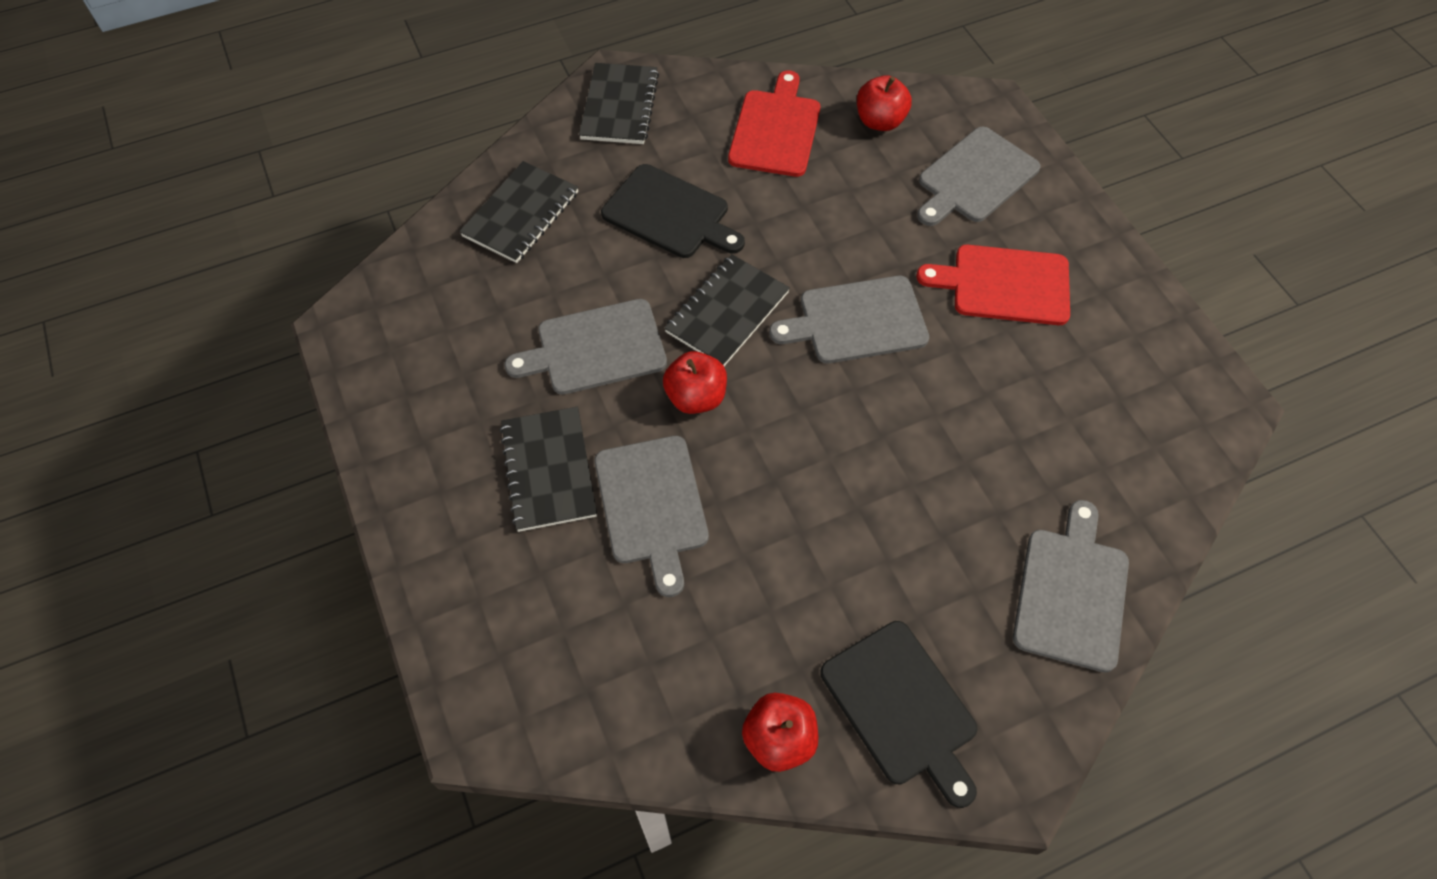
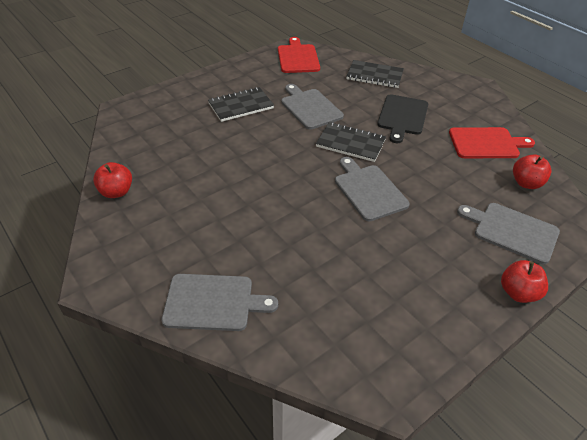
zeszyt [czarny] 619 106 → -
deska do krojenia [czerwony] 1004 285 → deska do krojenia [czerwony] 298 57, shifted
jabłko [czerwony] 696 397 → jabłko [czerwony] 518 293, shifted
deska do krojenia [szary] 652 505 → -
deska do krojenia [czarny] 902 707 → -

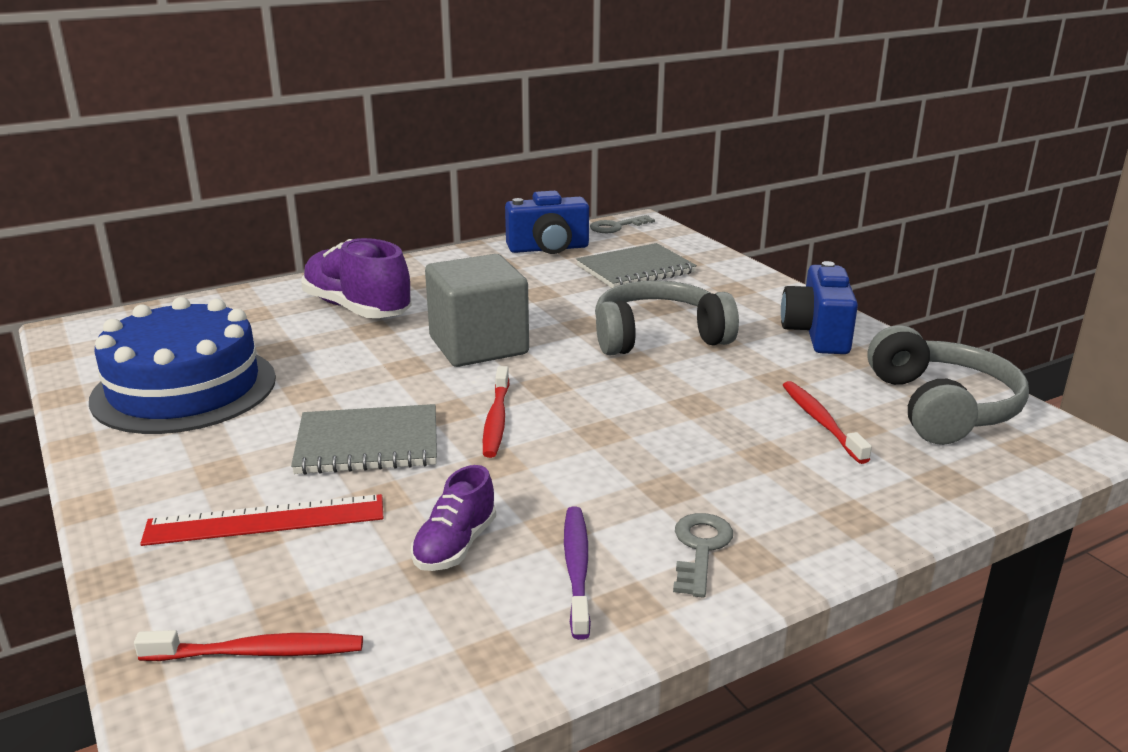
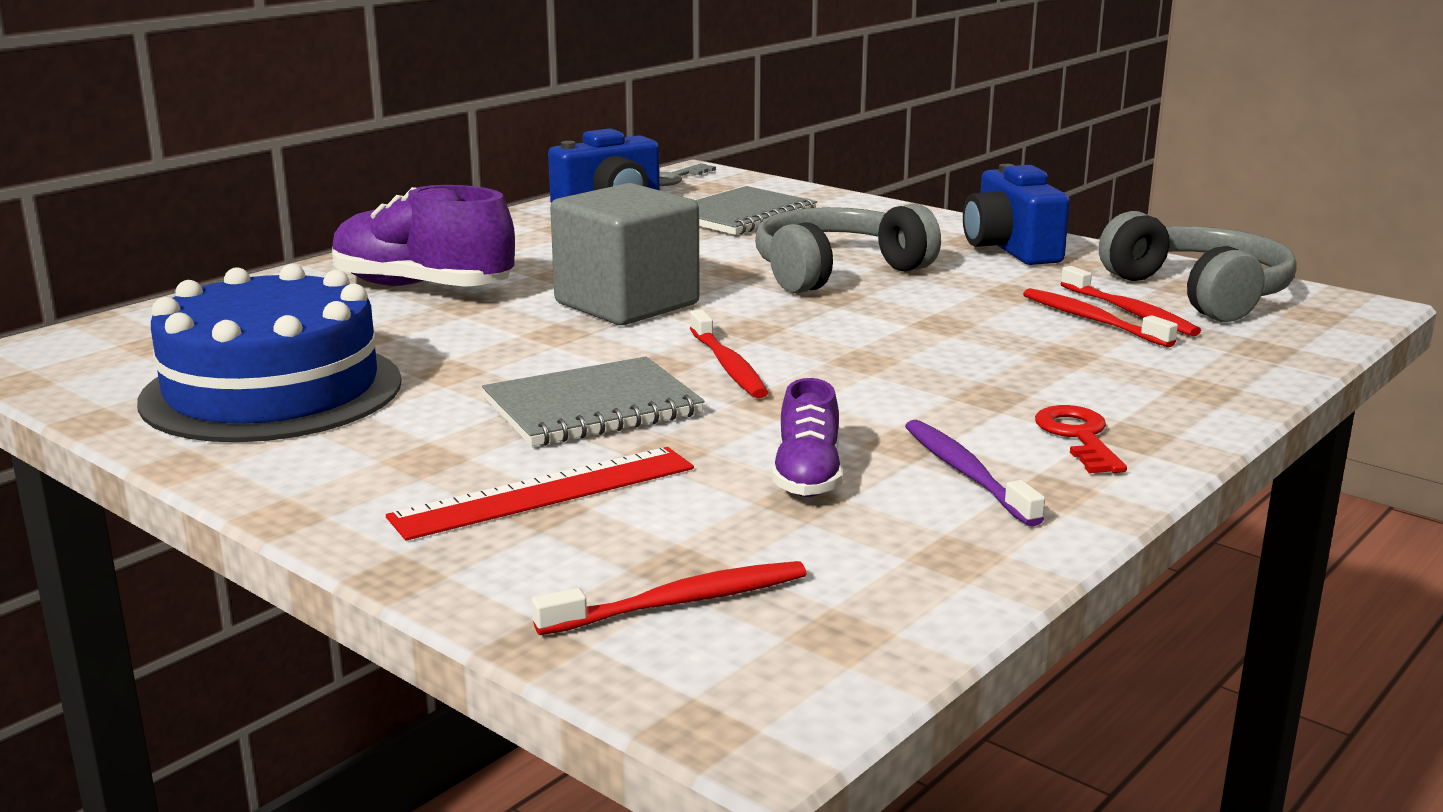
klucz [szary] 700 549 → klucz [czerwony] 1078 437
- → szczoteczka do zębów [czerwony] 1129 312

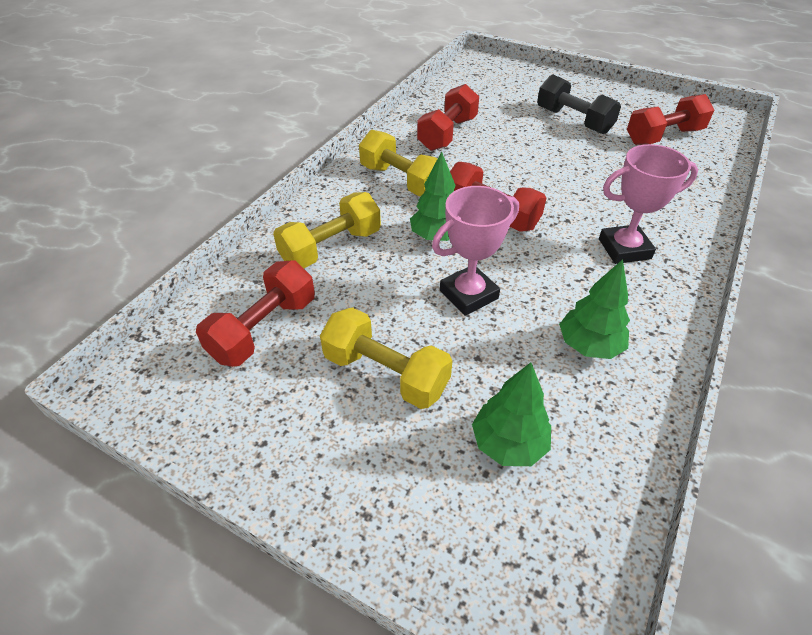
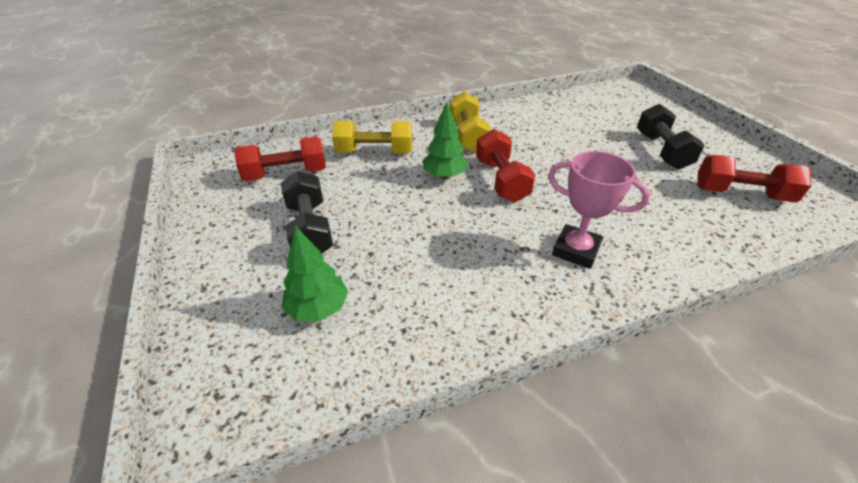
hantel [czerwony] 447 134 → -
puchar [różowy] 468 294 → -
drzewko [zielony] 589 345 → -
hantel [żółty] 386 373 → hantel [czarny] 310 229

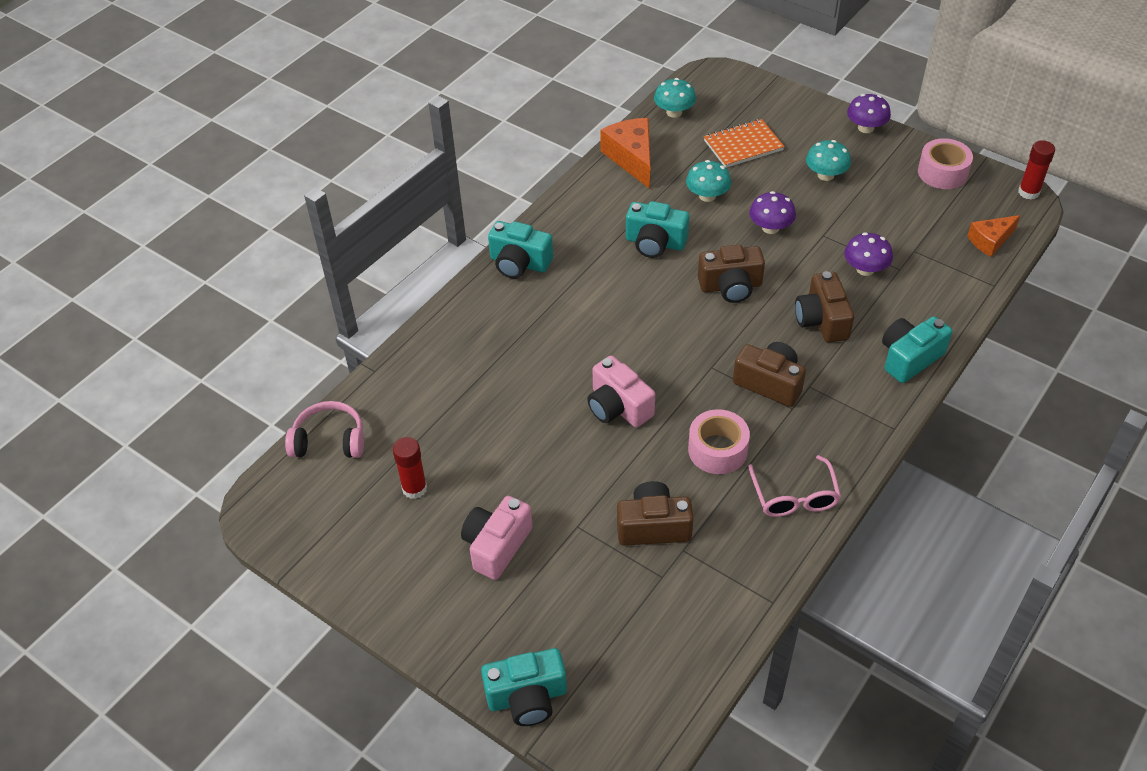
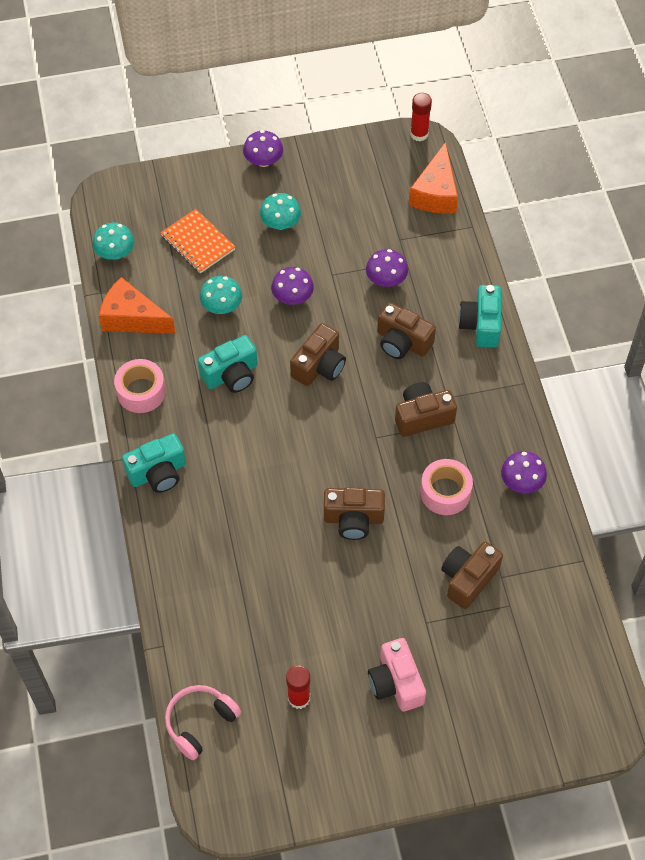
zeszyt [pomarańczowy] 743 145 → zeszyt [pomarańczowy] 197 243, 60 degrees counterclockwise
taśma klejąca [różowy] 942 172 → taśma klejąca [różowy] 141 392, shifted
ser [pomarańczowy] 990 241 → ser [pomarańczowy] 435 193, x1.58
aparat fotograficzny [różowy] 618 407 → aparat fotograficzny [brązowy] 353 519
okulary [różowy] 794 497 → grzyb [fioletowy] 521 482
aparat fotograficzny [turkusowy] 527 697 → -

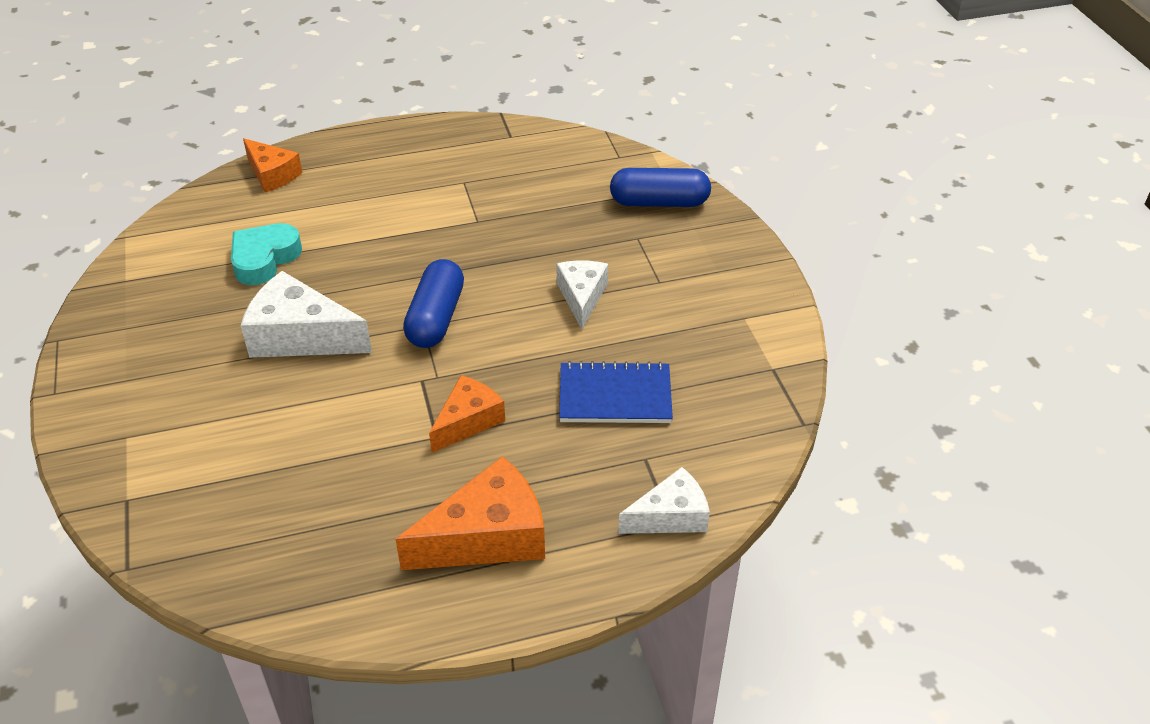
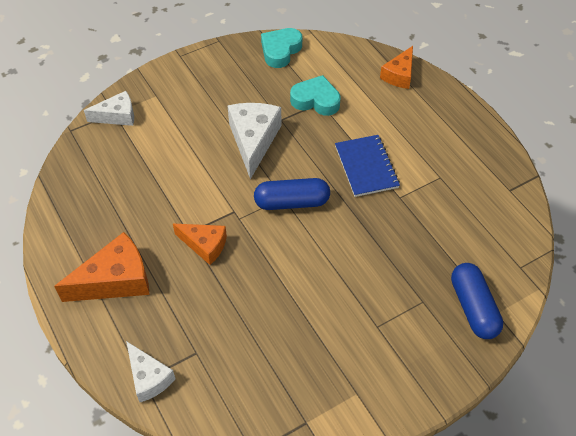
ser [biały] 582 297 → ser [biały] 117 116, shifted
zeszyt [niebieski] 615 396 → zeszyt [niebieski] 366 167, shifted
ser [pomarańczowy] 487 536 → ser [pomarańczowy] 115 280, 75 degrees counterclockwise
- → serce [turkusowy] 280 51

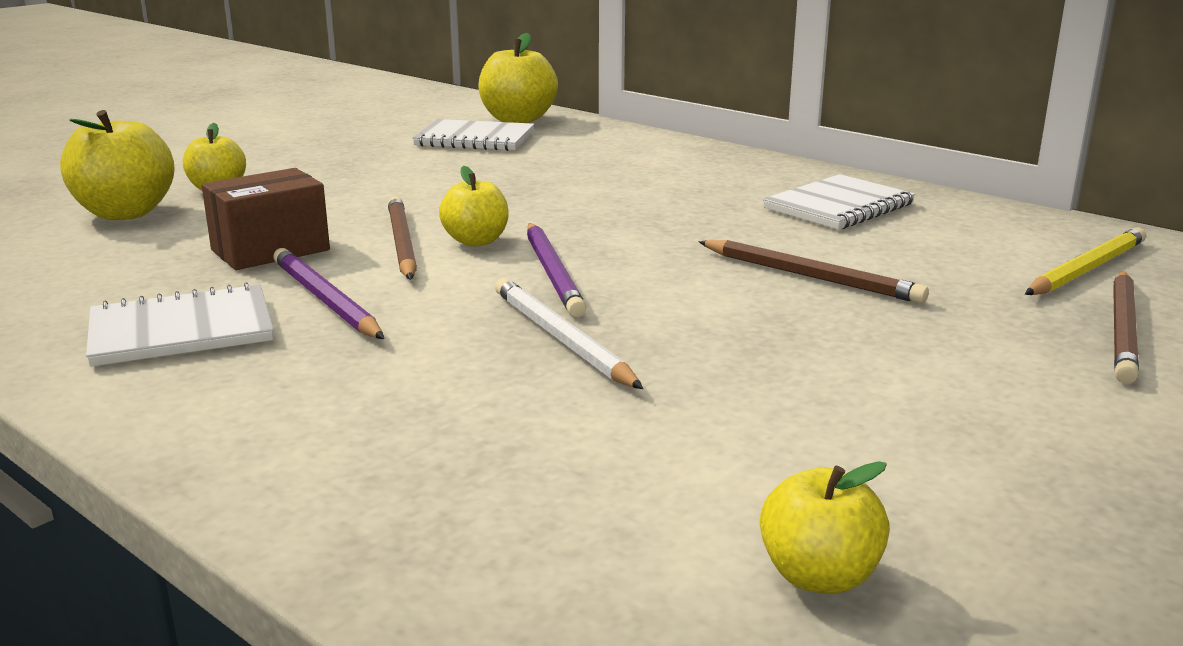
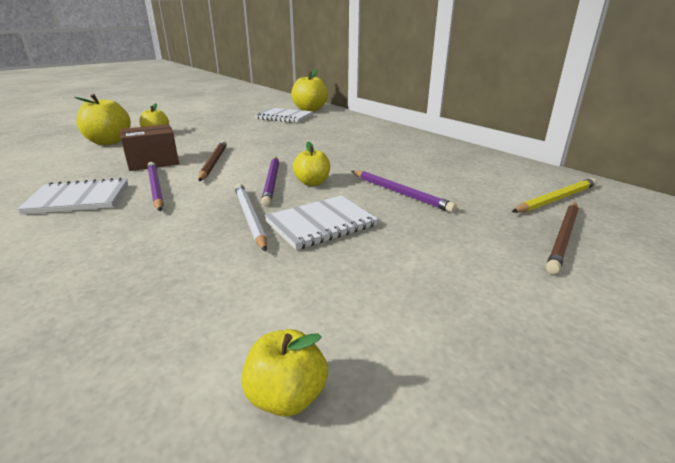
jabłko [żółty] 476 241 → jabłko [żółty] 312 183, shifted
zeszyt [biały] 839 206 → zeszyt [biały] 321 224, shifted
ołówek [brązowy] 810 276 → ołówek [fioletowy] 399 193

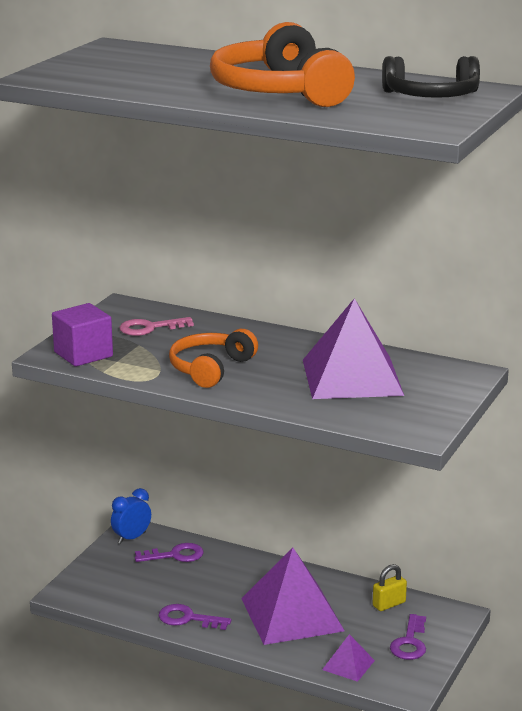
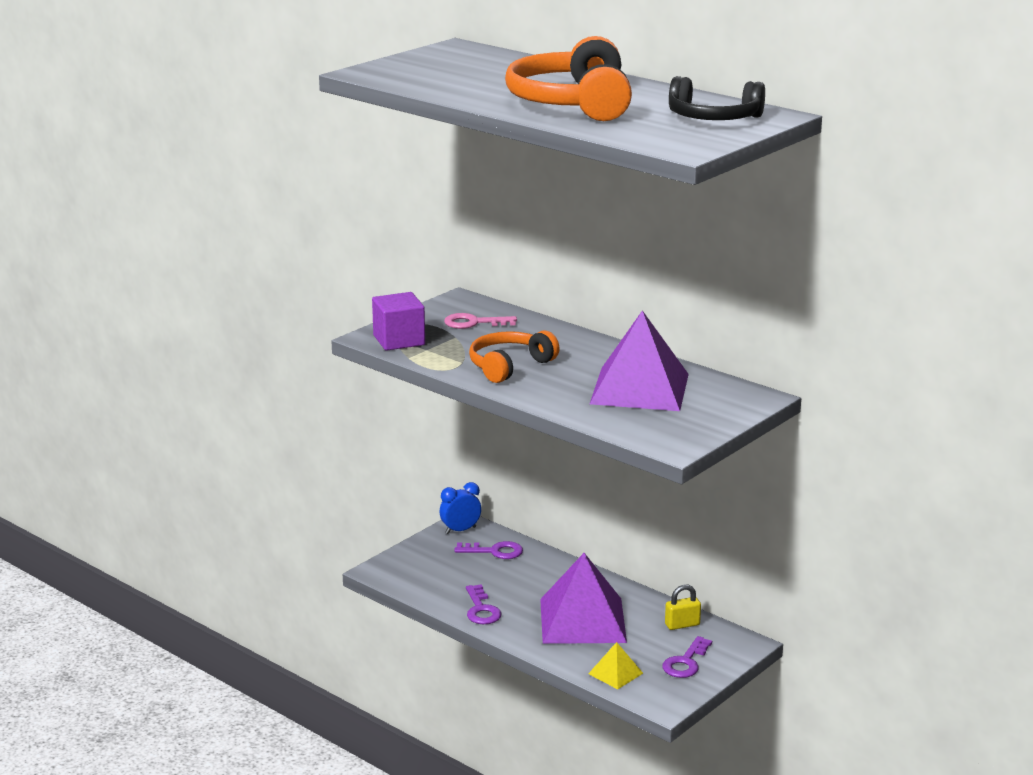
klucz [fioletowy] 188 618 → klucz [fioletowy] 481 610, 135 degrees counterclockwise
piramida [fioletowy] 348 665 → piramida [żółty] 615 673

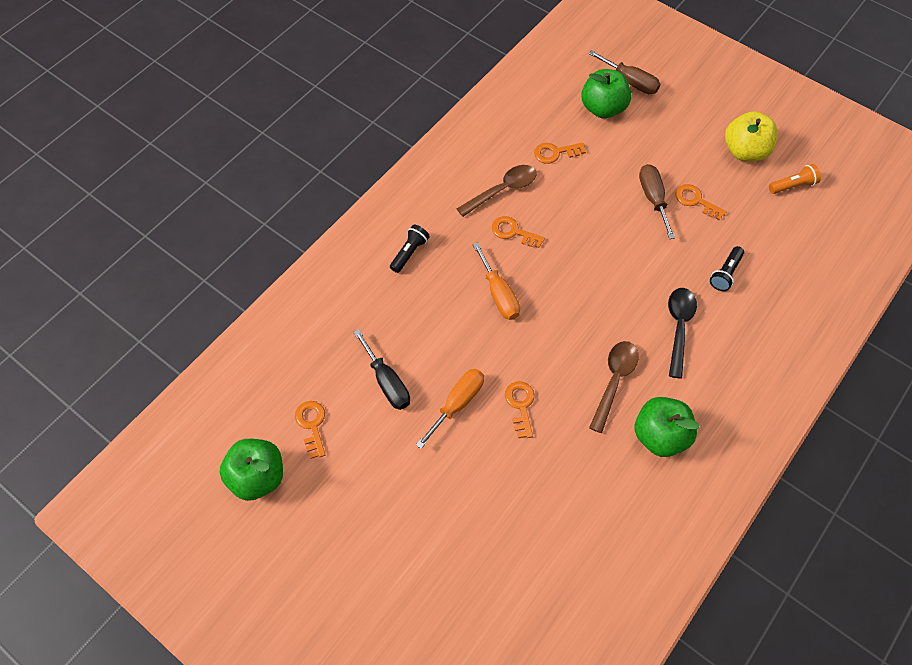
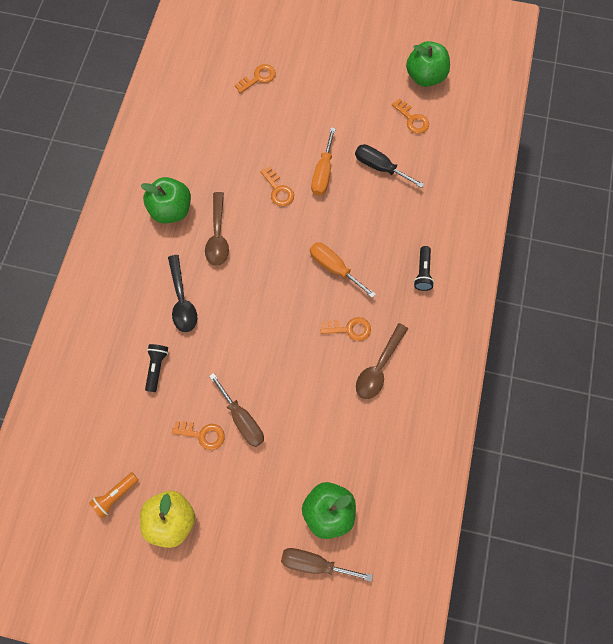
klucz [pomarańczowy] 555 153 → klucz [pomarańczowy] 258 78, shifted

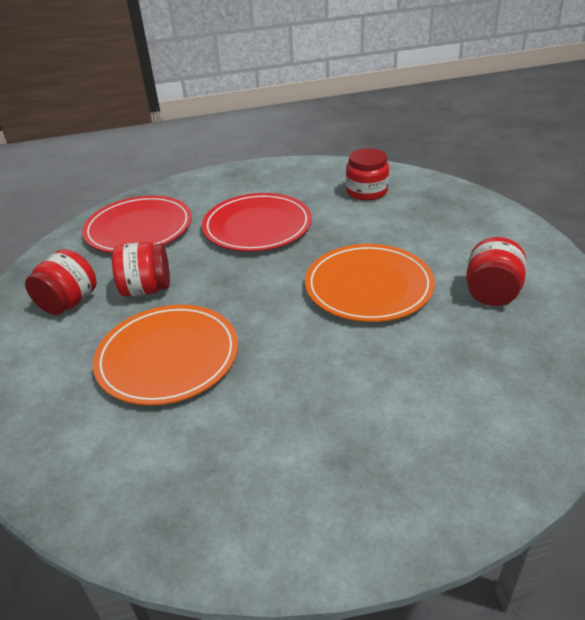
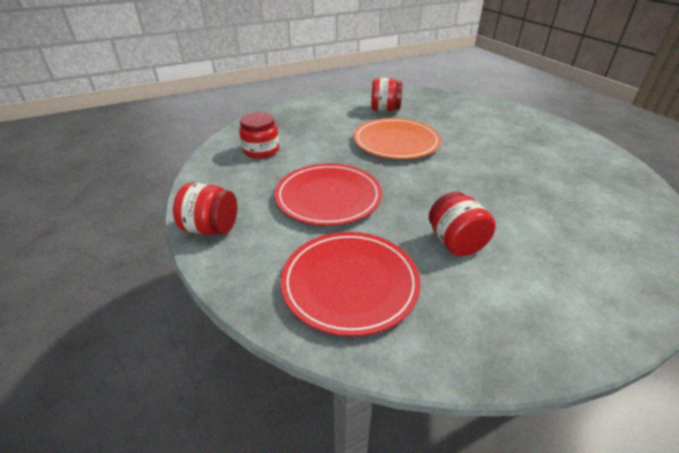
słoik [czerwony] 69 302 → słoik [czerwony] 211 228, shifted
talerz [pomarańczowy] 168 357 → -

